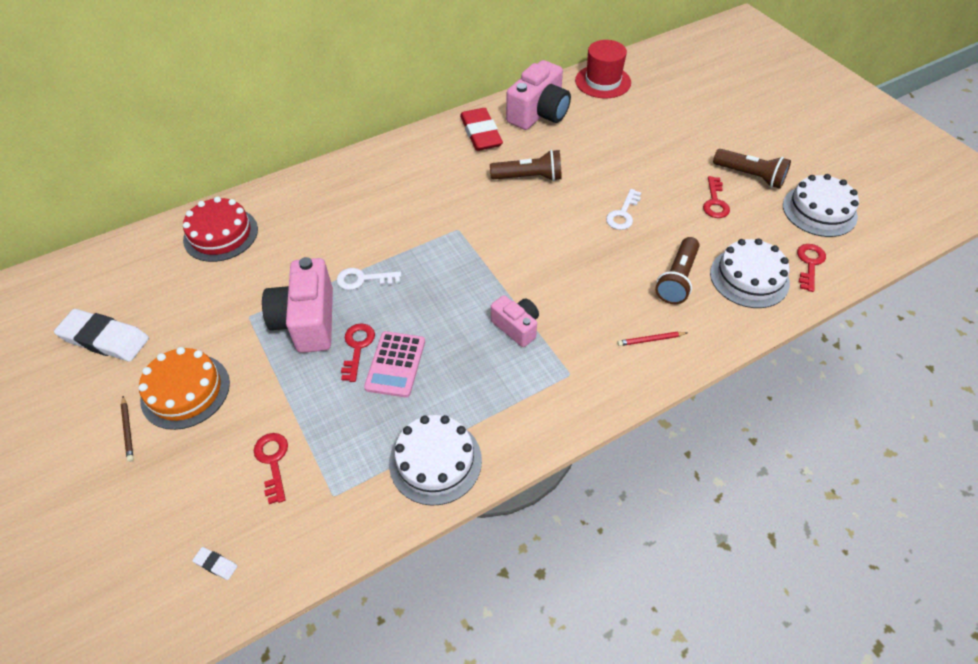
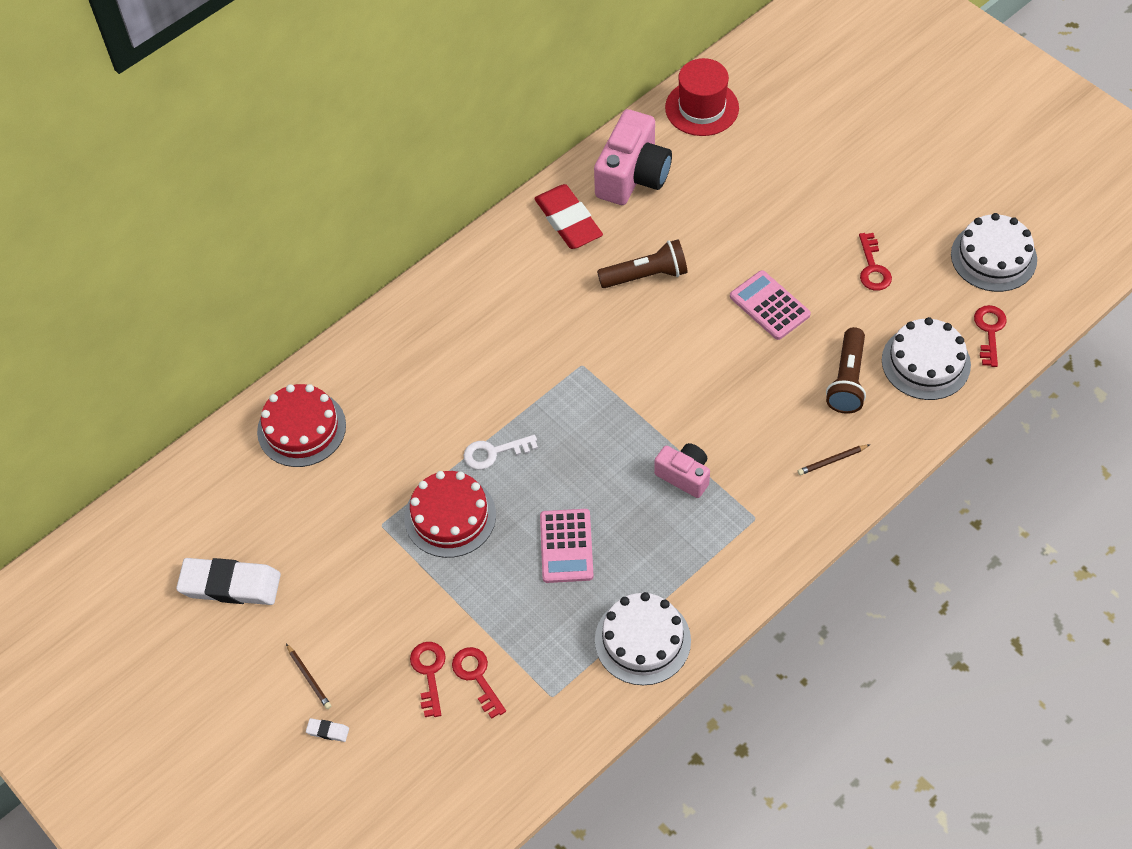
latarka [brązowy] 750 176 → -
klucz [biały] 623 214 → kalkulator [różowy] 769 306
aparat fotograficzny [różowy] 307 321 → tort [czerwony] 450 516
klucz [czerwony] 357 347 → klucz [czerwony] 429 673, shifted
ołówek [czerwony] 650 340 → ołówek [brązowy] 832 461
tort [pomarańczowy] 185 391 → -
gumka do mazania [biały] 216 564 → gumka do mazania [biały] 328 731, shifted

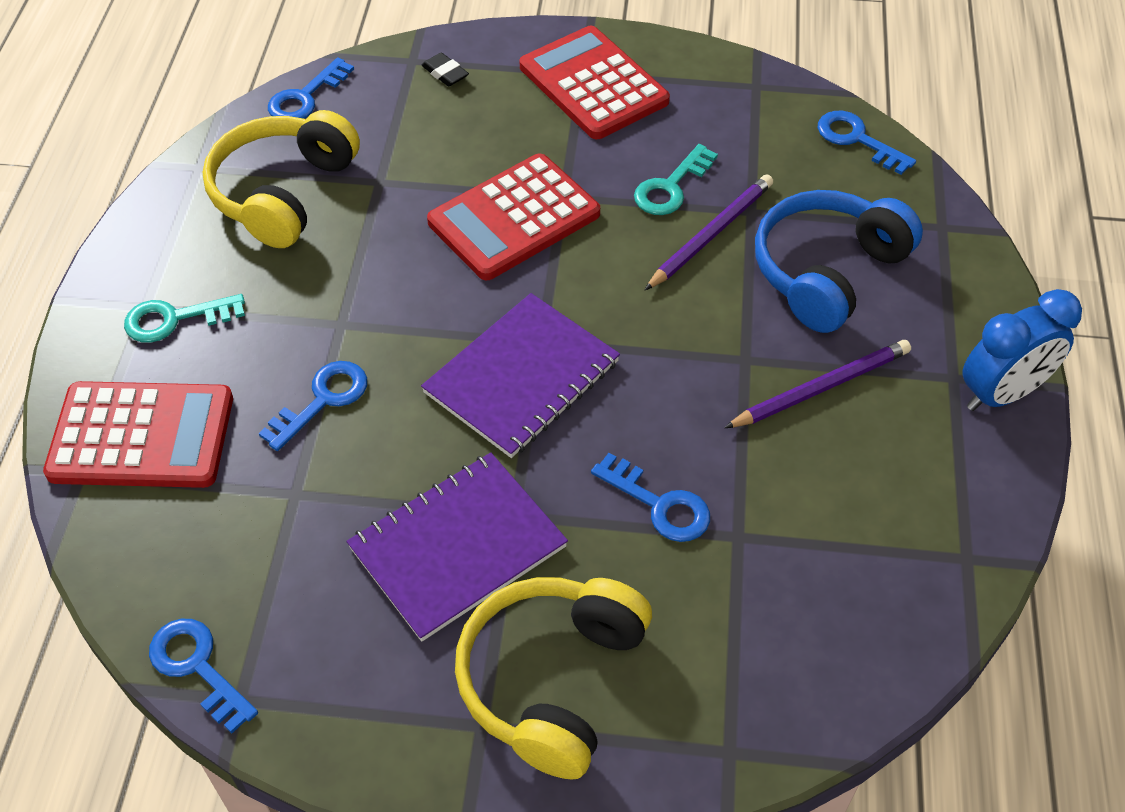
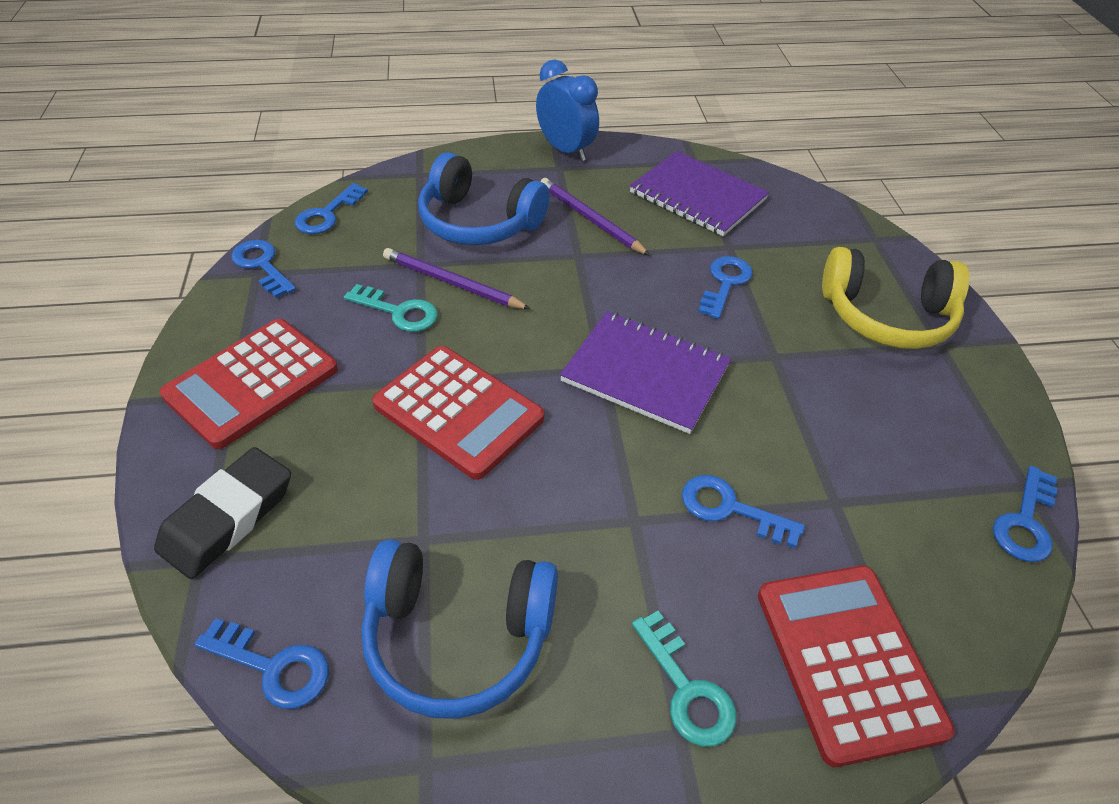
gumka do mazania [czarny] 445 73 → gumka do mazania [czarny] 228 517, x2.13
słuchawki [żółty] 283 193 → słuchawki [niebieski] 458 636
zeszyt [fioletowy] 457 547 → zeszyt [fioletowy] 697 196, shifted
- → klucz [niebieski] 262 265

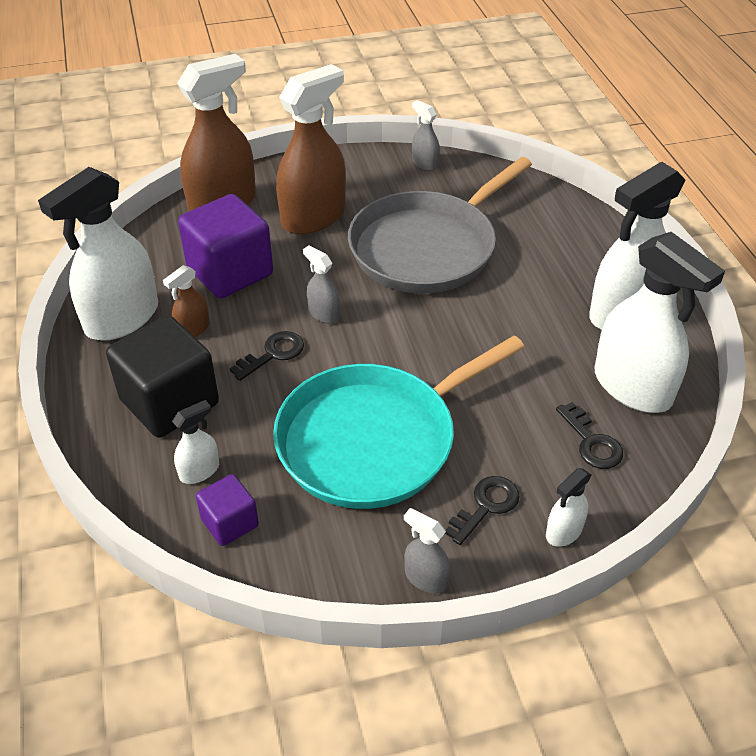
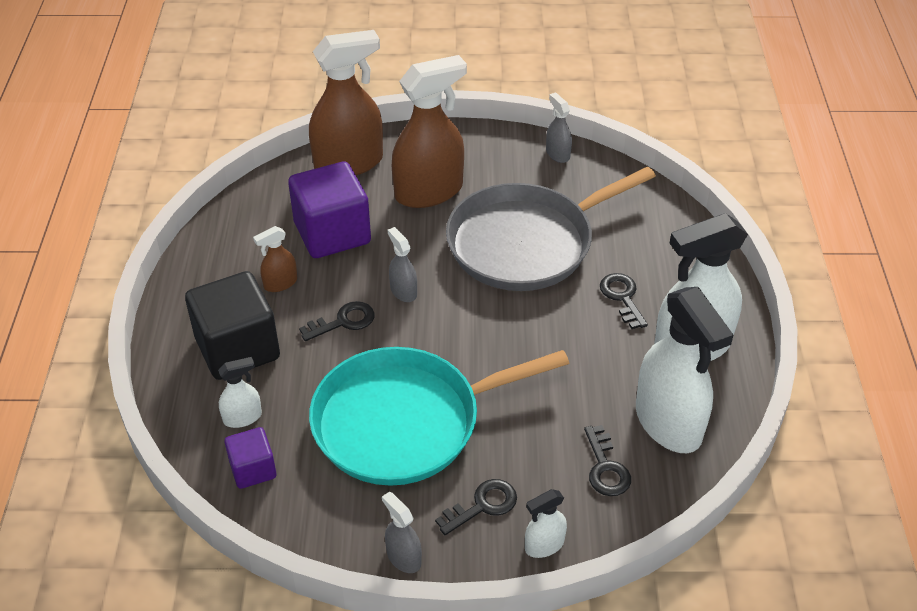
spryskiwacz [biały] 121 318 → -
- → klucz [czarny] 622 297

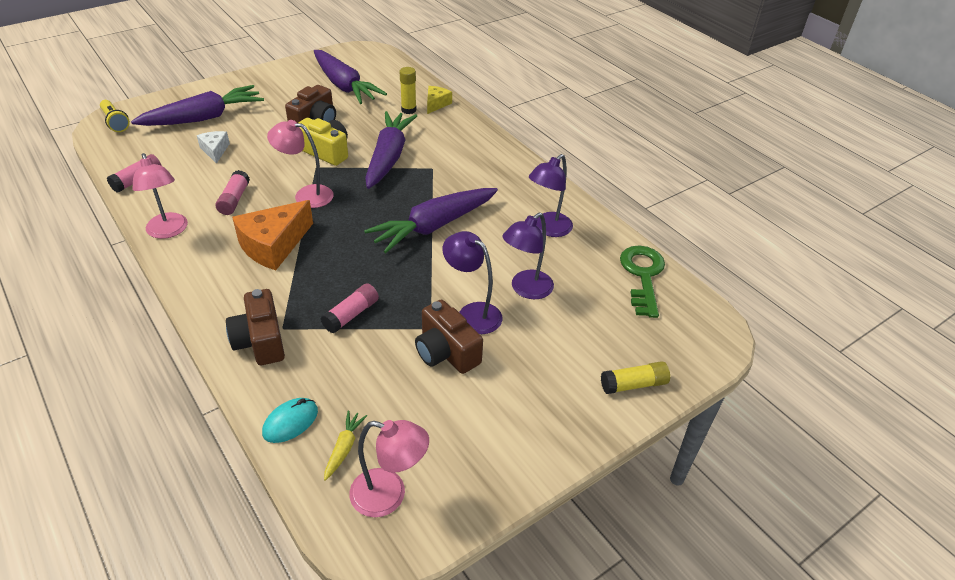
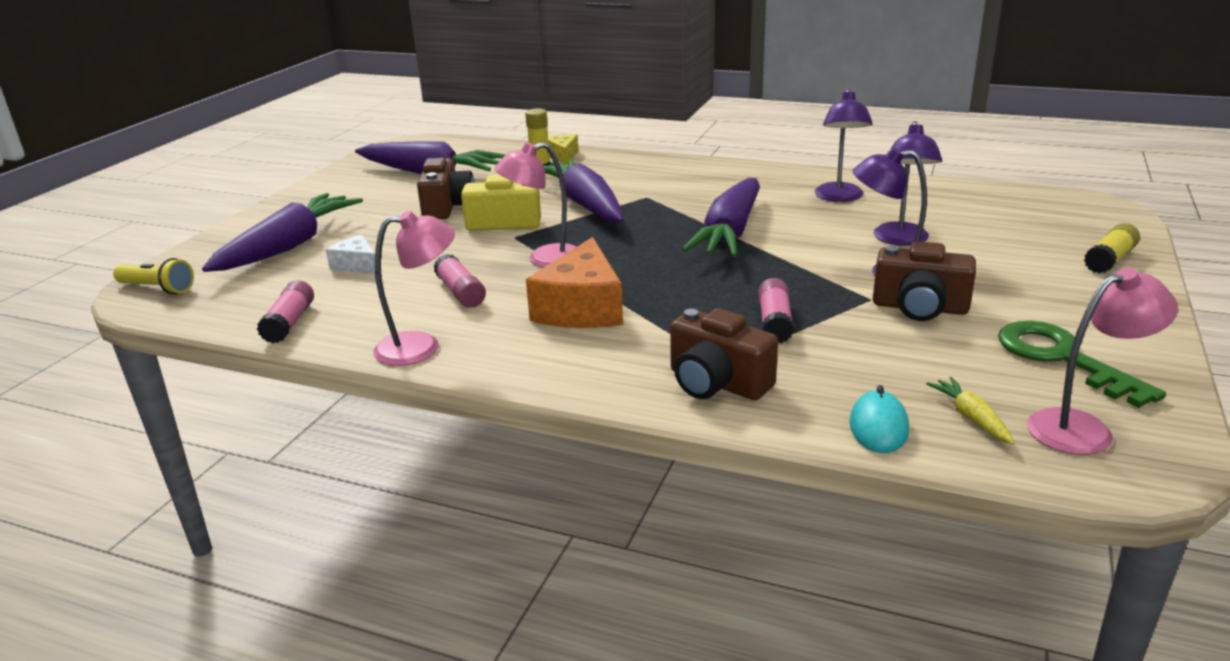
lampka [różowy] 169 231 → lampka [różowy] 421 347, 45 degrees counterclockwise
klucz [zielony] 643 276 → klucz [zielony] 1062 359, shifted

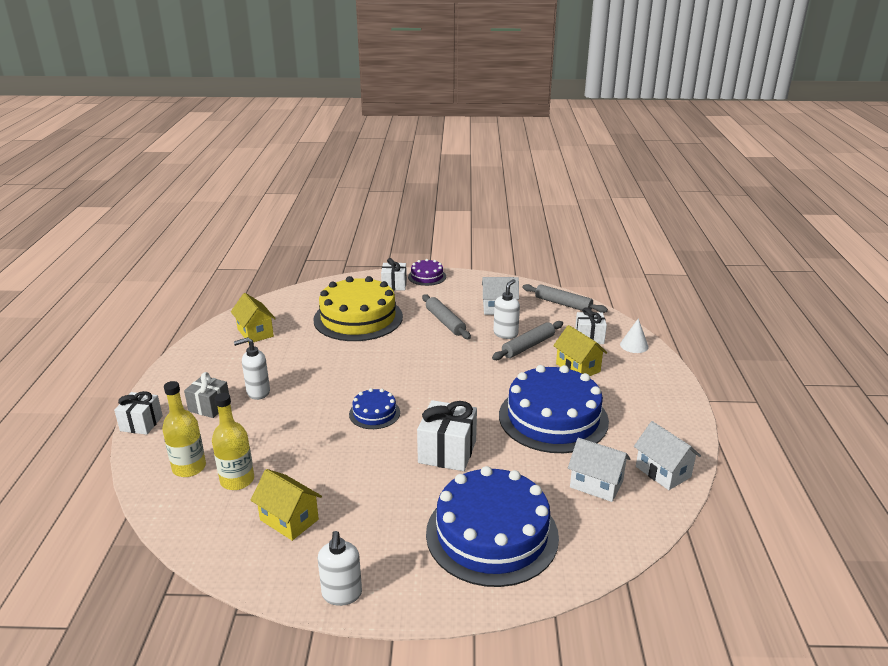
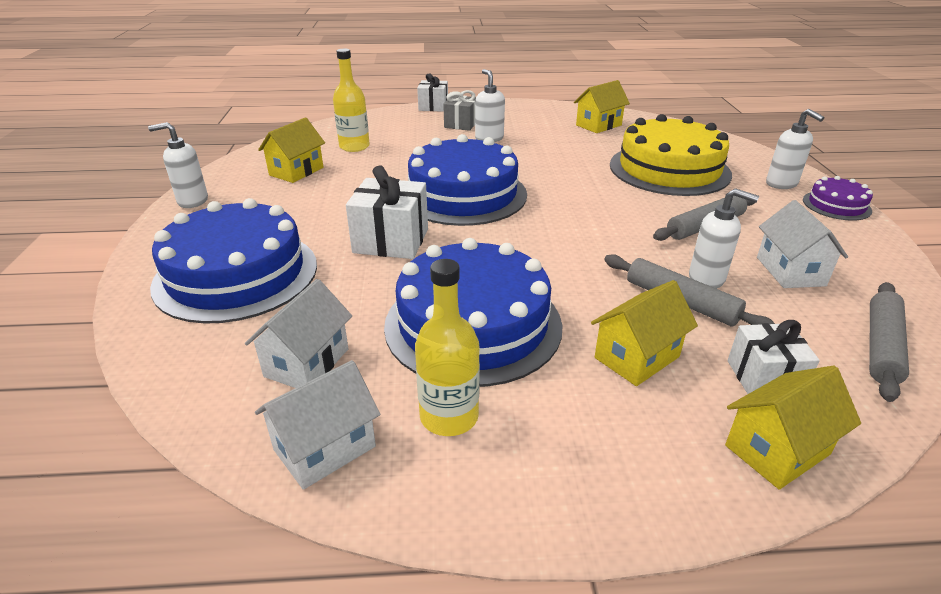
prezent [biały] 394 285 → dozownik mydła [biały] 781 184
stożek [biały] 634 345 → domek [żółty] 777 450
butelka [żółty] 189 467 → butelka [żółty] 449 416, shifted
tort [niebieski] 374 413 → tort [niebieski] 463 194, x2.11

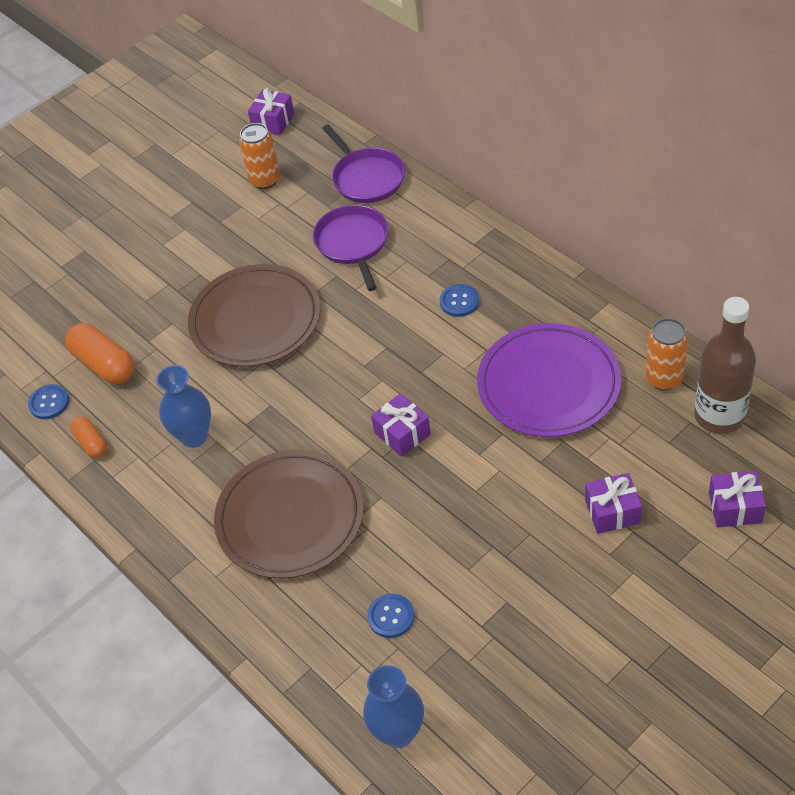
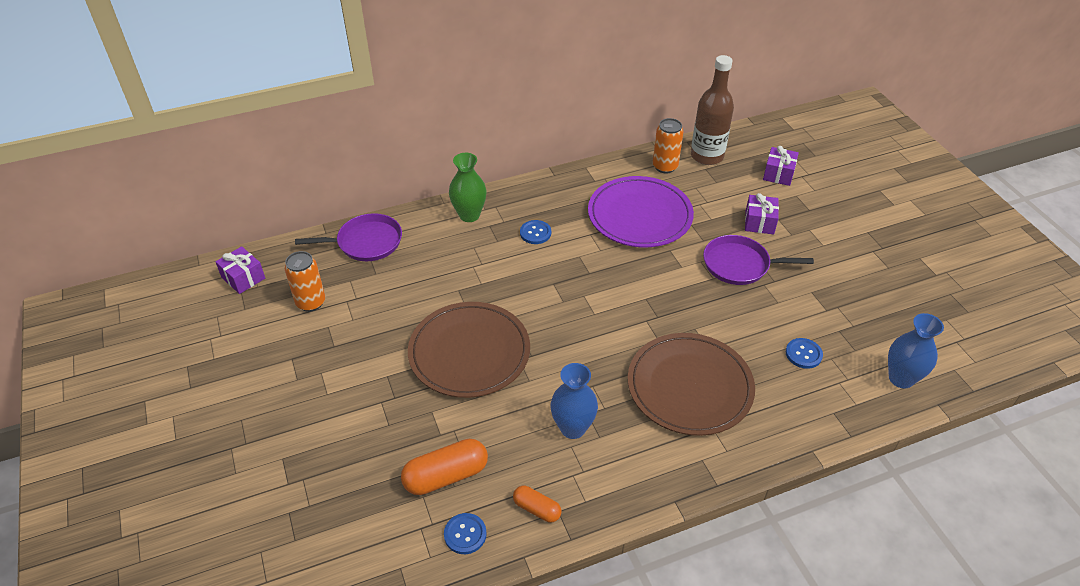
patelnia [fioletowy] 353 243 → patelnia [fioletowy] 740 264, shifted
prezent [fioletowy] 402 433 → -
kapsułka [pomarańczowy] 91 443 → kapsułka [pomarańczowy] 537 509, 45 degrees clockwise
- → wazon [zielony] 469 215

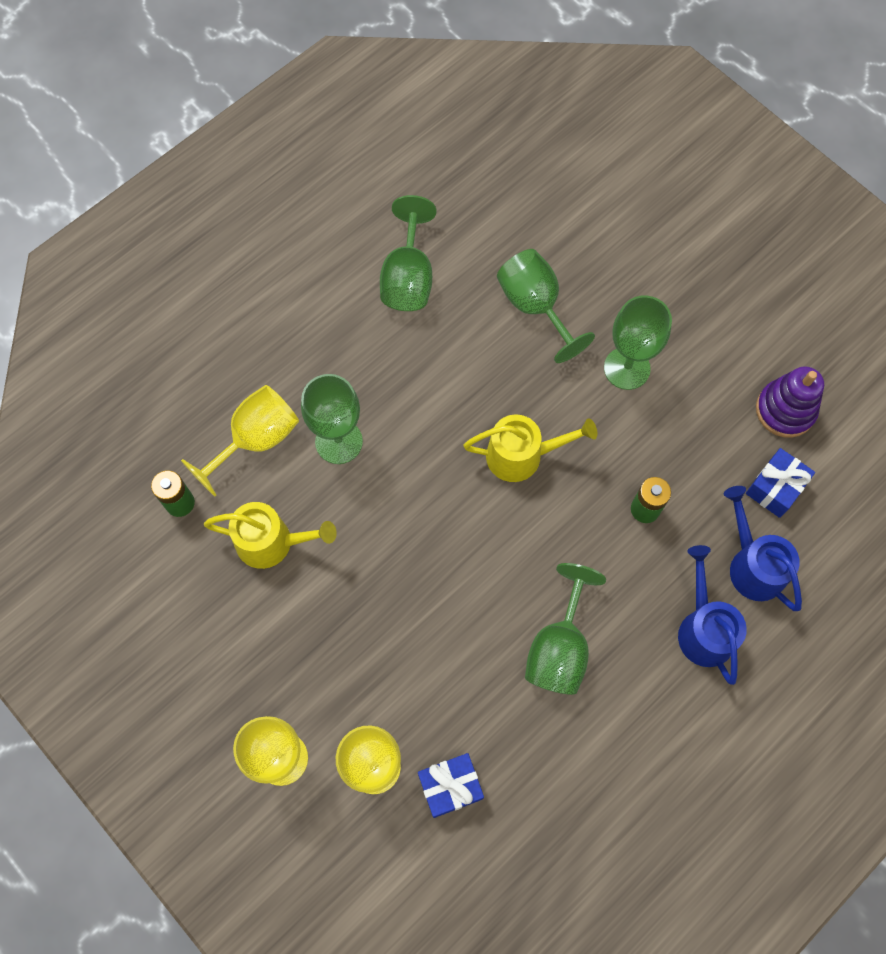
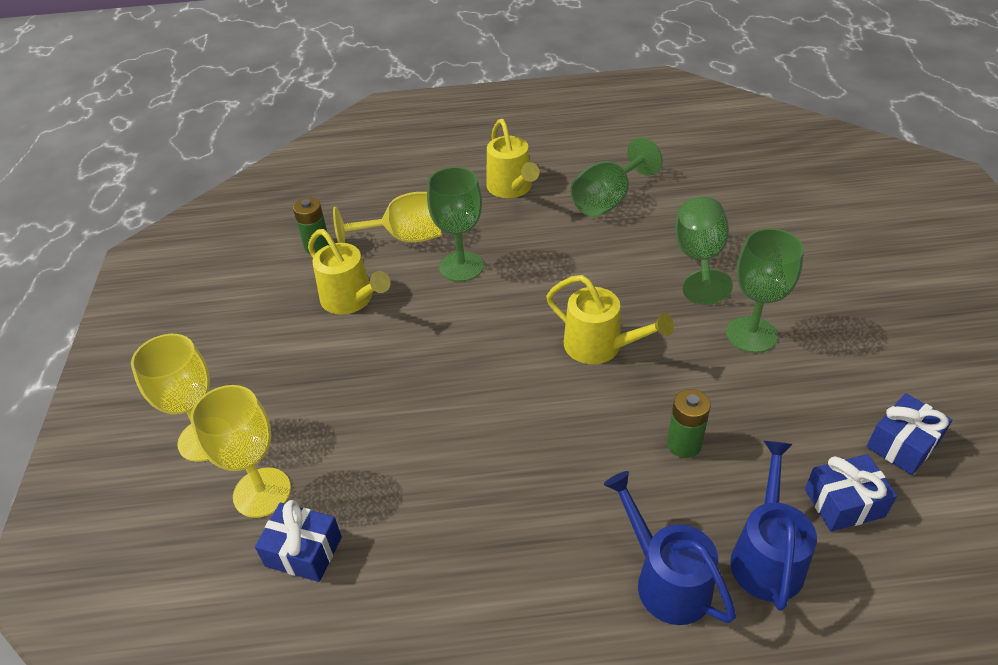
zabawka nakładanka [fioletowy] 785 410 → prezent [niebieski] 902 444
konewka [niebieski] 703 628 → konewka [niebieski] 665 579, 60 degrees counterclockwise
kielich [zielony] 559 648 → -
- → konewka [żółty] 512 188

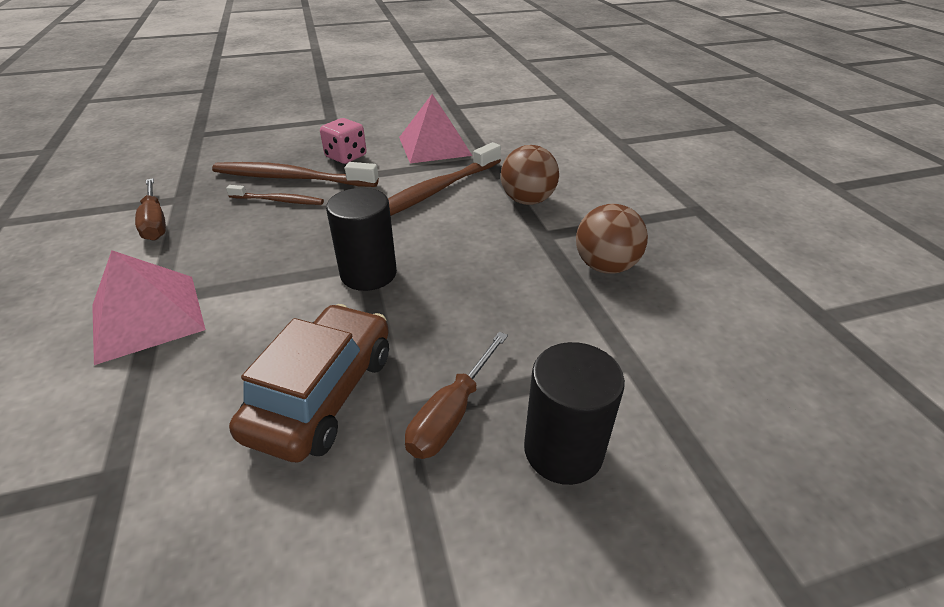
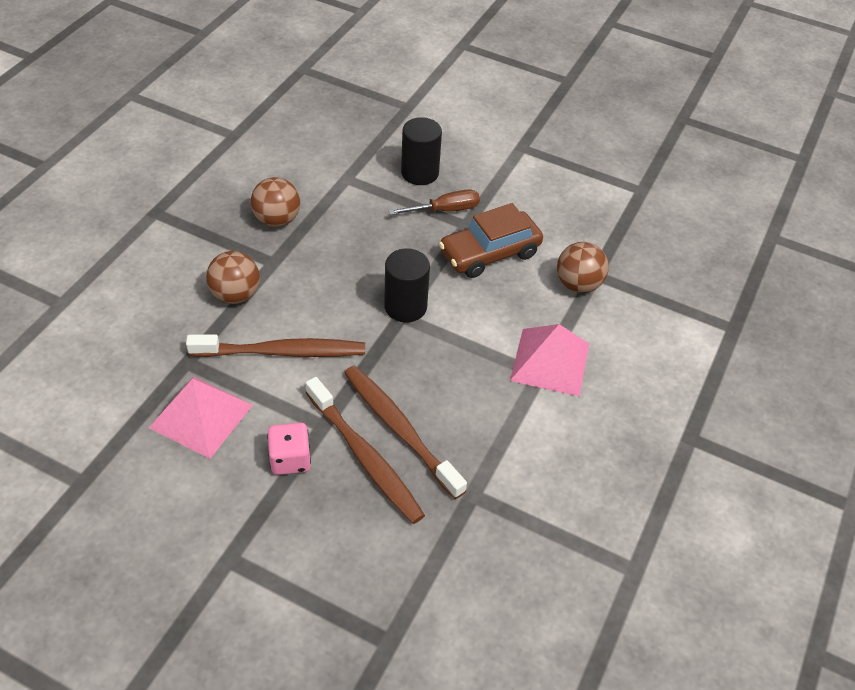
śrubokręt [brązowy] 155 222 → -
szczoteczka do zębów [brązowy] 278 200 → szczoteczka do zębów [brązowy] 400 429, x1.86
- → piłka [brązowy] 578 284

